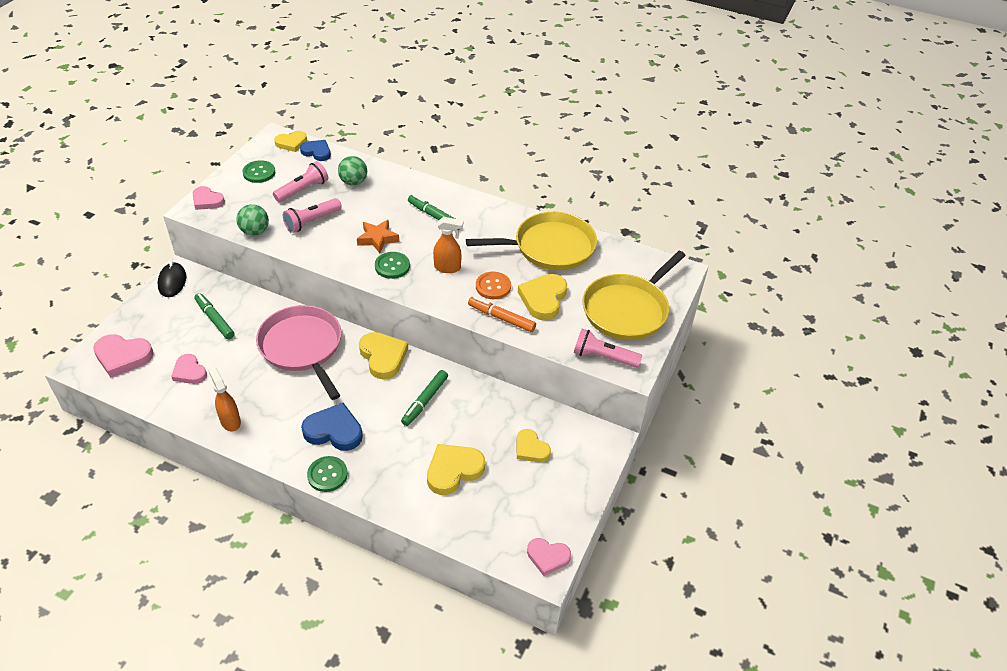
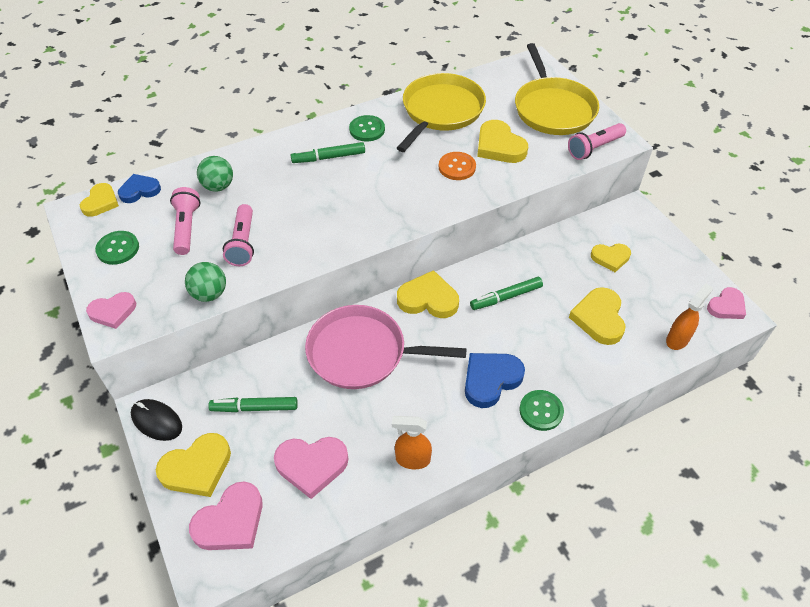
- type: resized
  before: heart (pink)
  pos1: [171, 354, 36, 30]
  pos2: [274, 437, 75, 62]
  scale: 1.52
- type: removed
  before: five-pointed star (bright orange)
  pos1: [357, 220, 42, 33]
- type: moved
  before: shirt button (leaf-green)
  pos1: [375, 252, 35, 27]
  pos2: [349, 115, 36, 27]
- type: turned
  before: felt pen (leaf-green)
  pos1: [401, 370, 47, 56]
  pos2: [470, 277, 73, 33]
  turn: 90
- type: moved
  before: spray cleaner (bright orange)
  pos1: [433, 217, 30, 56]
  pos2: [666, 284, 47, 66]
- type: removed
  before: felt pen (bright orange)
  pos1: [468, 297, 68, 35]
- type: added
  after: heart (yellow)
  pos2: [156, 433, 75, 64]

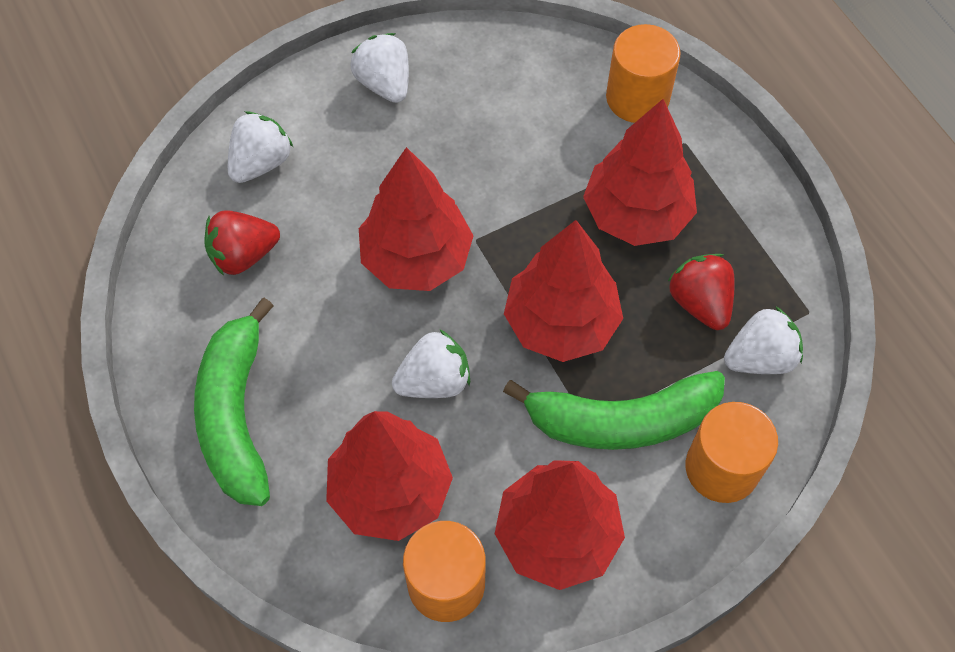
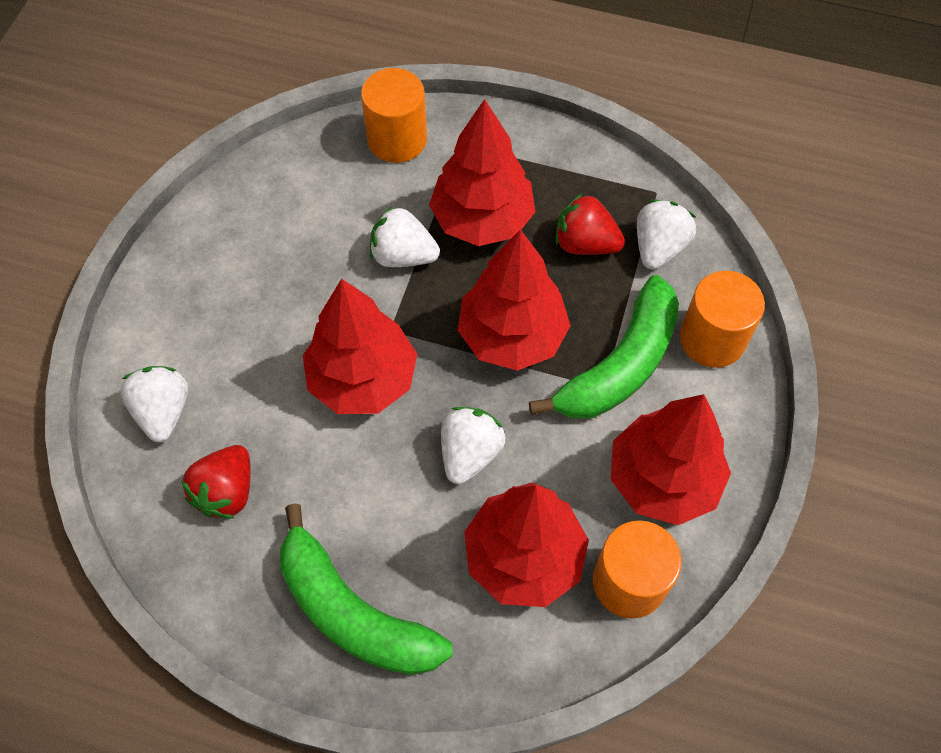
- type: moved
  before: toy strawberry (pure white)
  pos1: [350, 33, 59, 70]
  pos2: [370, 206, 70, 61]

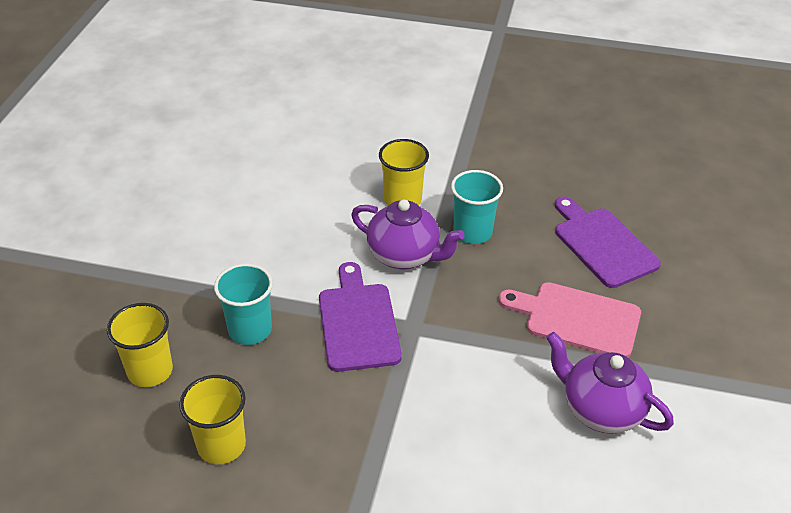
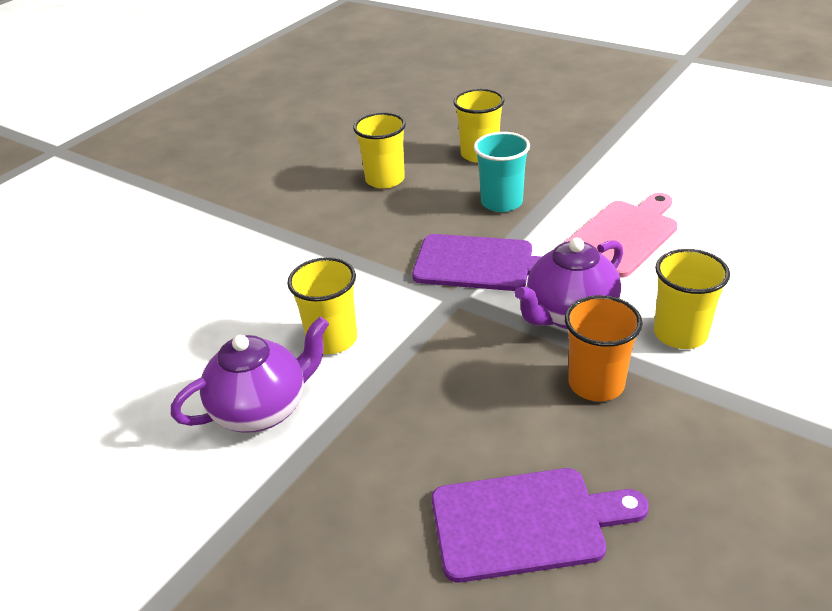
- type: recoloured
  before: beaker (aqua)
  after: beaker (bright orange)
  pos1: [451, 170, 52, 74]
  pos2: [565, 295, 77, 107]
- type: moved
  before: chopping board (pink)
  pos1: [498, 282, 143, 76]
  pos2: [565, 193, 113, 85]
- type: added
  after: beaker (yellow)
  pos2: [287, 257, 70, 97]

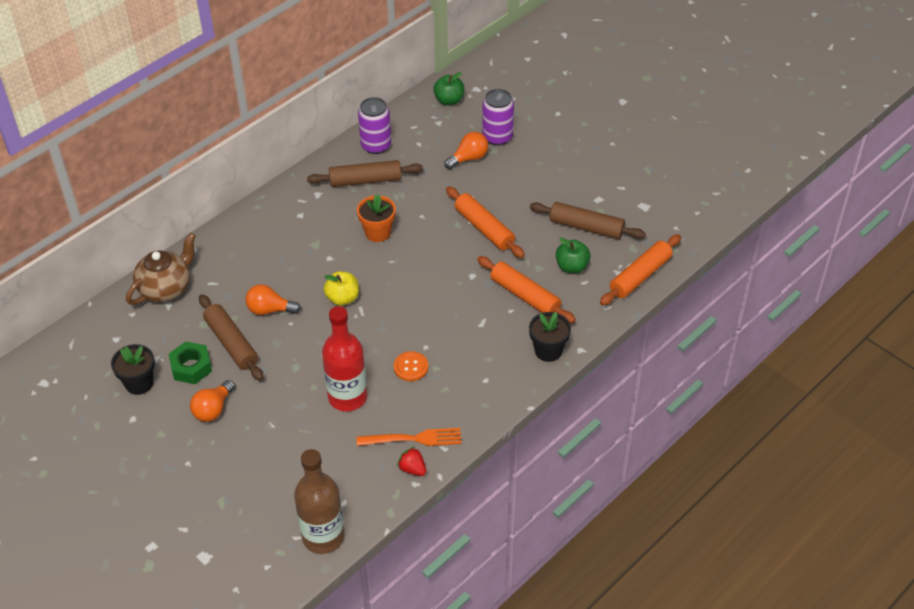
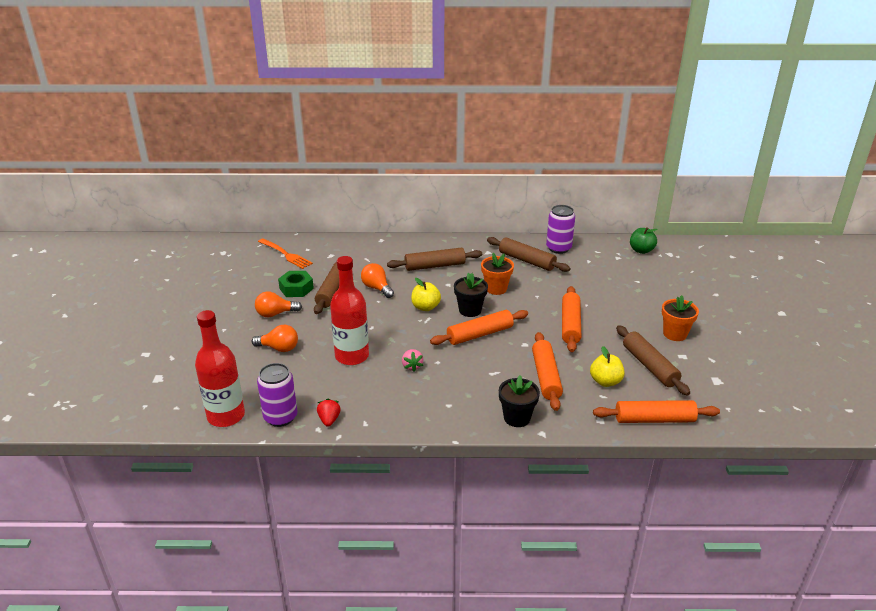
- type: moved
  before: plant pot (jet-black)
  pos1: [111, 344, 44, 51]
  pos2: [454, 273, 34, 44]
- type: removed
  before: teapot (russet)
  pos1: [126, 233, 70, 72]
- type: recoloured
  before: bottle (russet)
  after: bottle (red)
  pos1: [294, 449, 51, 105]
  pos2: [195, 310, 50, 117]
- type: moved
  before: fork (bright orange)
  pos1: [357, 428, 104, 18]
  pos2: [258, 238, 55, 31]
- type: replaced
  before: shirt button (bright orange)
  after: toy strawberry (pink)
  pos1: [394, 351, 34, 30]
  pos2: [402, 349, 21, 23]
- type: moved
  before: bulb (bright orange)
  pos1: [444, 132, 44, 37]
  pos2: [251, 325, 47, 27]
- type: moved
  before: soda can (royal purple)
  pos1: [482, 89, 32, 57]
  pos2: [257, 363, 41, 64]
- type: recoloured
  before: apple fruit (leaf-green)
  after: apple fruit (yellow)
  pos1: [556, 237, 35, 36]
  pos2: [590, 346, 35, 41]
- type: added
  after: dough roller (russet)
  pos2: [387, 247, 95, 24]
- type: added
  after: dough roller (bright orange)
  pos2: [430, 310, 98, 35]
- type: added
  after: plant pot (bright orange)
  pos2: [662, 295, 37, 46]

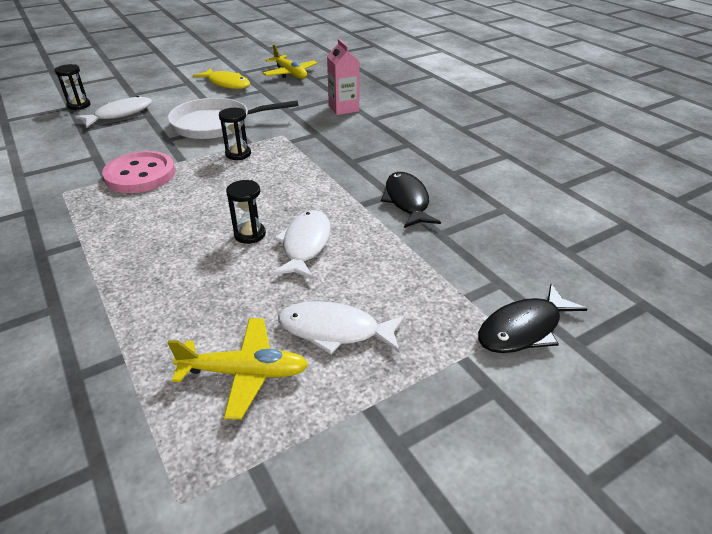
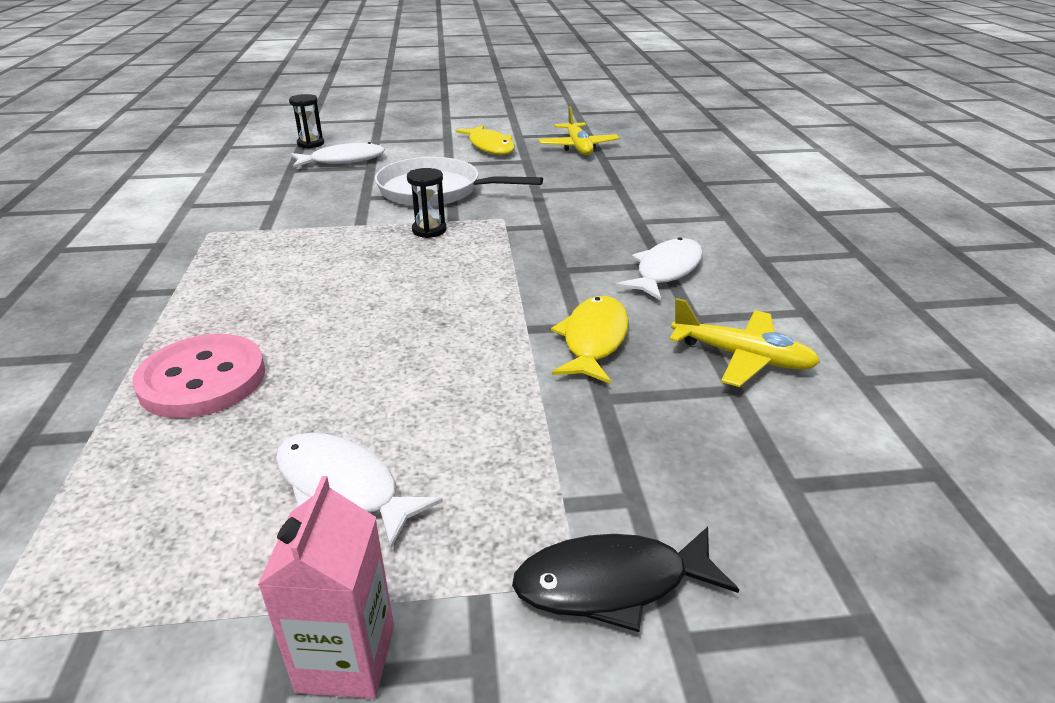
- type: moved
  before: shirt button (pink)
  pos1: [102, 151, 73, 42]
  pos2: [132, 334, 133, 84]
- type: moved
  before: toy plane (yellow)
  pos1: [168, 318, 141, 102]
  pos2: [669, 298, 151, 89]
- type: removed
  before: sand timer (jet-black)
  pos1: [226, 180, 40, 64]
- type: moved
  before: fish (pure white)
  pos1: [271, 210, 60, 69]
  pos2: [616, 237, 87, 64]
- type: moved
  before: carton (pink)
  pos1: [327, 39, 33, 76]
  pos2: [258, 476, 136, 223]
- type: recoloured
  before: fish (jet-black)
  after: fish (yellow)
  pos1: [381, 172, 60, 56]
  pos2: [551, 296, 78, 88]

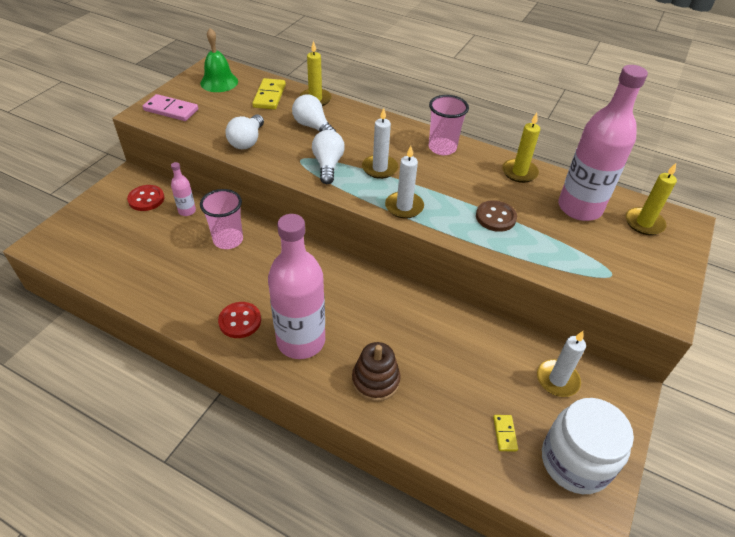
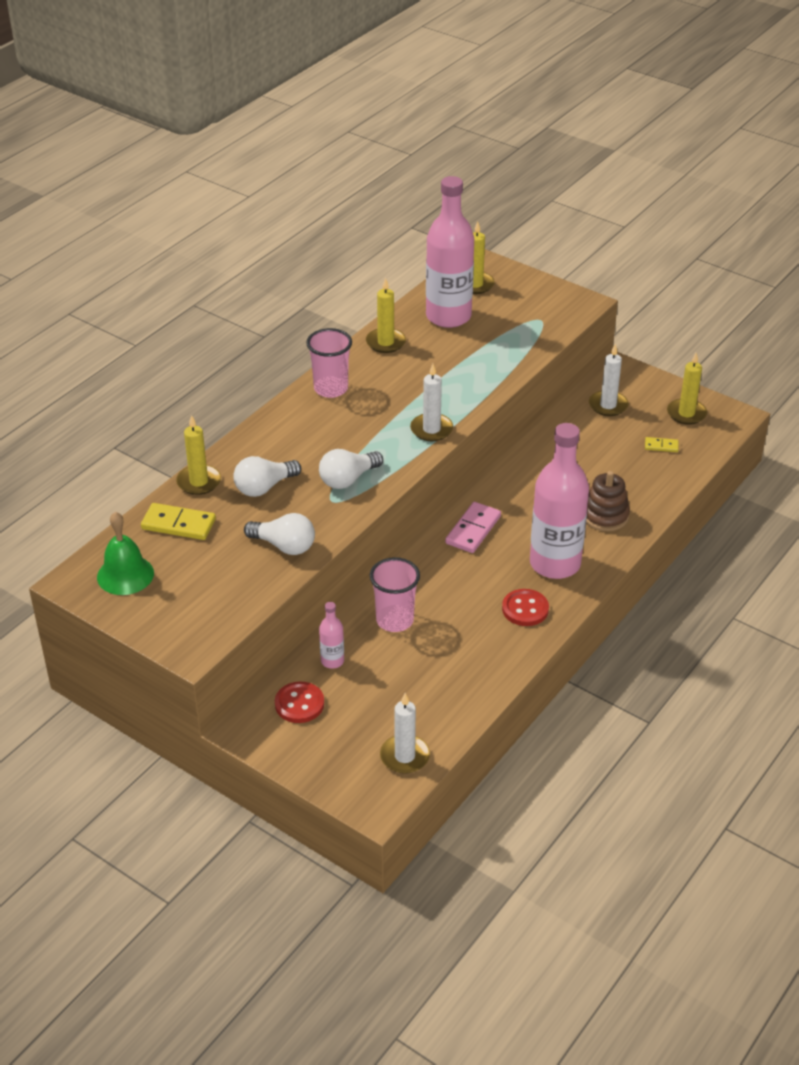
- type: moved
  before: domino tile (pink)
  pos1: [143, 94, 55, 27]
  pos2: [445, 502, 56, 51]
- type: turned
  before: bulb (pure white)
  pos1: [312, 130, 33, 54]
  pos2: [319, 449, 64, 40]
  turn: -45
- type: moved
  before: candle (pure white)
  pos1: [362, 108, 36, 71]
  pos2: [380, 693, 50, 81]
- type: removed
  before: shirt button (russet)
  pos1: [476, 200, 41, 32]
- type: replaced
  before: preserve jar (pure white)
  after: candle (yellow)
  pos1: [542, 398, 92, 96]
  pos2: [667, 353, 40, 72]

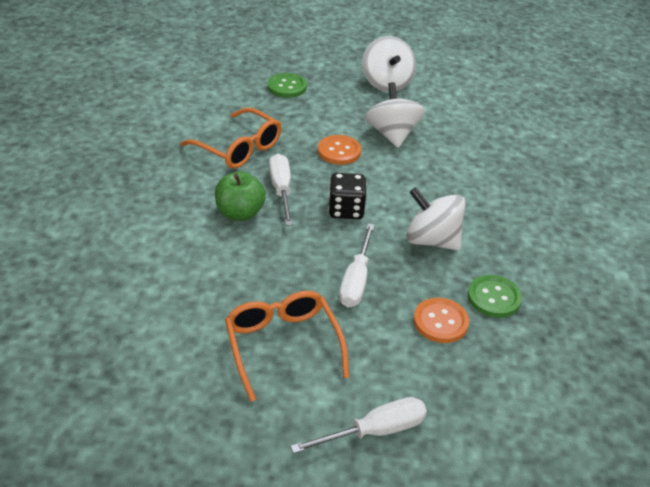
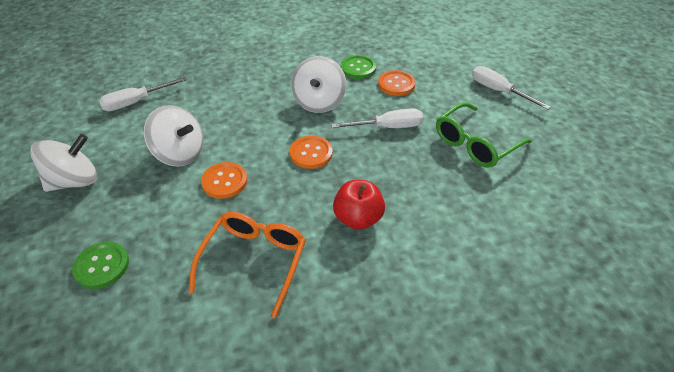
- type: recoloured
  before: apple fruit (leaf-green)
  after: apple fruit (red)
  pos1: [215, 171, 51, 50]
  pos2: [333, 180, 52, 50]
- type: recoloured
  before: spectacles (bright orange)
  after: spectacles (leaf-green)
  pos1: [225, 291, 124, 111]
  pos2: [436, 102, 96, 65]
- type: moved
  before: screwdriver (pure white)
  pos1: [269, 154, 24, 72]
  pos2: [99, 77, 88, 34]
- type: replaced
  before: die (jet-black)
  after: shirt button (bright orange)
  pos1: [328, 173, 39, 46]
  pos2: [290, 136, 43, 33]
- type: turned
  before: whirligig (pure white)
  pos1: [365, 82, 60, 66]
  pos2: [144, 106, 59, 61]
  turn: -120

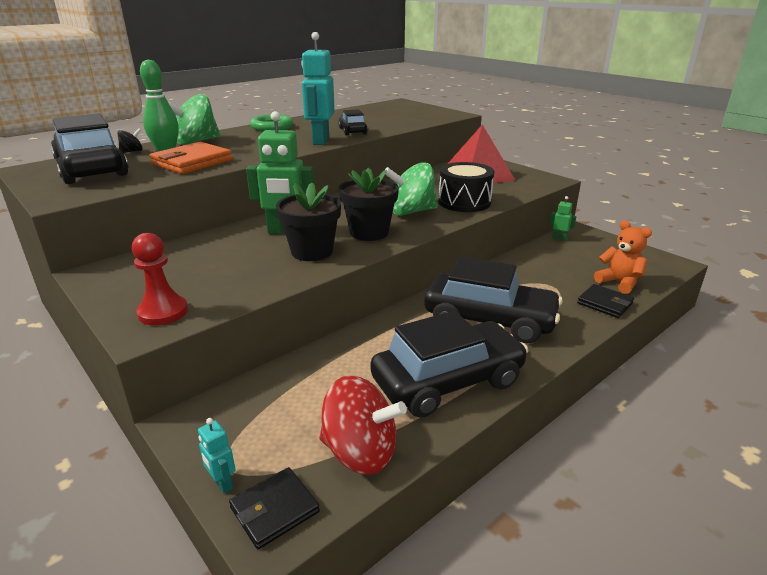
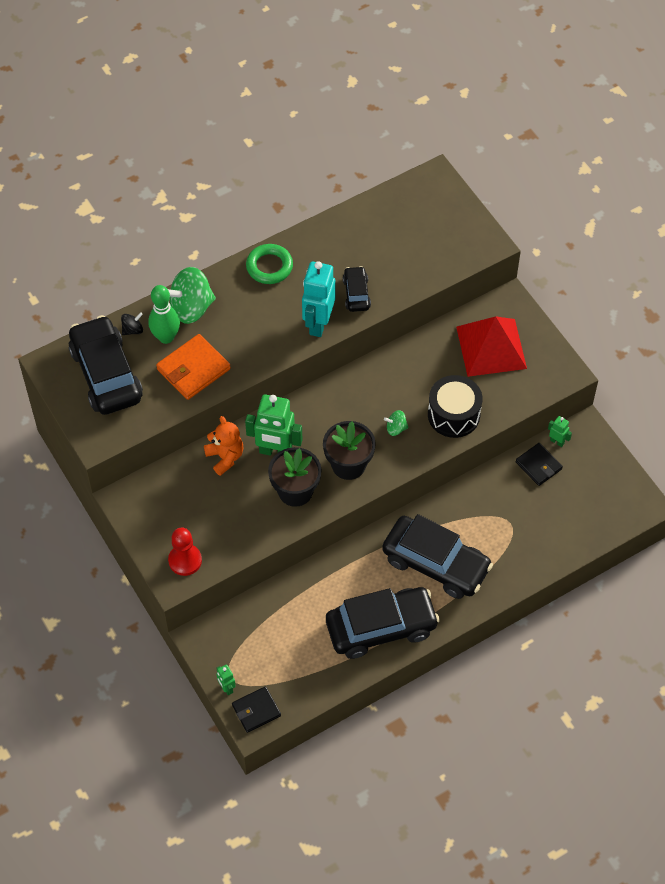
- type: recoloured
  before: robot (aqua)
  after: robot (leaf-green)
  pos1: [198, 418, 38, 75]
  pos2: [216, 664, 20, 31]
- type: removed
  before: whirligig (red)
  pos1: [319, 375, 88, 100]
- type: resized
  before: whirligig (leaf-green)
  pos1: [385, 162, 53, 54]
  pos2: [384, 410, 25, 26]
  scale: 0.47
- type: moved
  before: wallet (jet-black)
  pos1: [577, 284, 57, 34]
  pos2: [516, 443, 47, 43]
- type: moved
  before: teddy bear (bright orange)
  pos1: [594, 220, 58, 74]
  pos2: [204, 416, 39, 60]

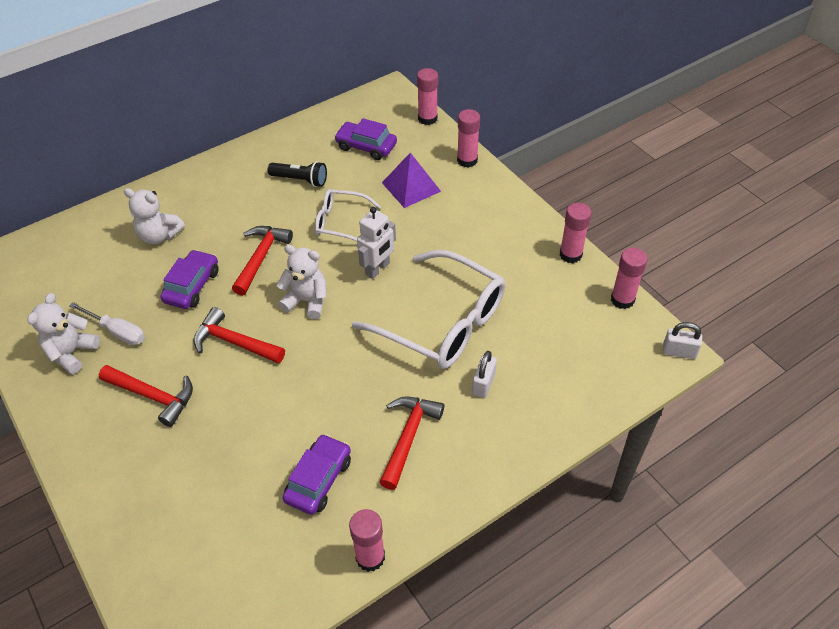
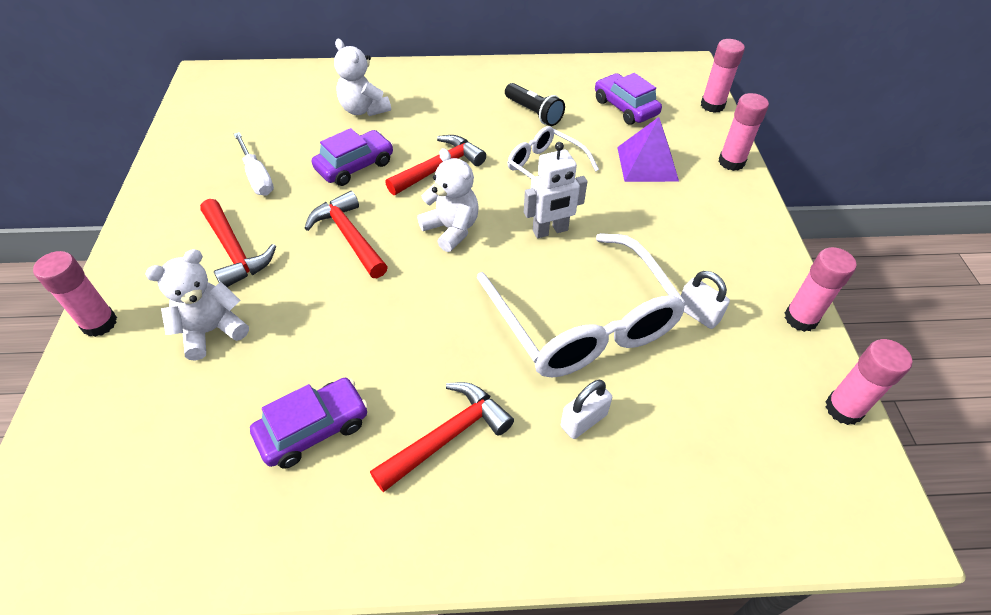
- type: moved
  before: teddy bear (pure white)
  pos1: [27, 293, 73, 81]
  pos2: [145, 249, 104, 112]
- type: moved
  before: glue (pink)
  pos1: [349, 509, 36, 63]
  pos2: [33, 251, 84, 86]
- type: moved
  before: padlock (pure white)
  pos1: [663, 322, 39, 37]
  pos2: [681, 271, 49, 58]

